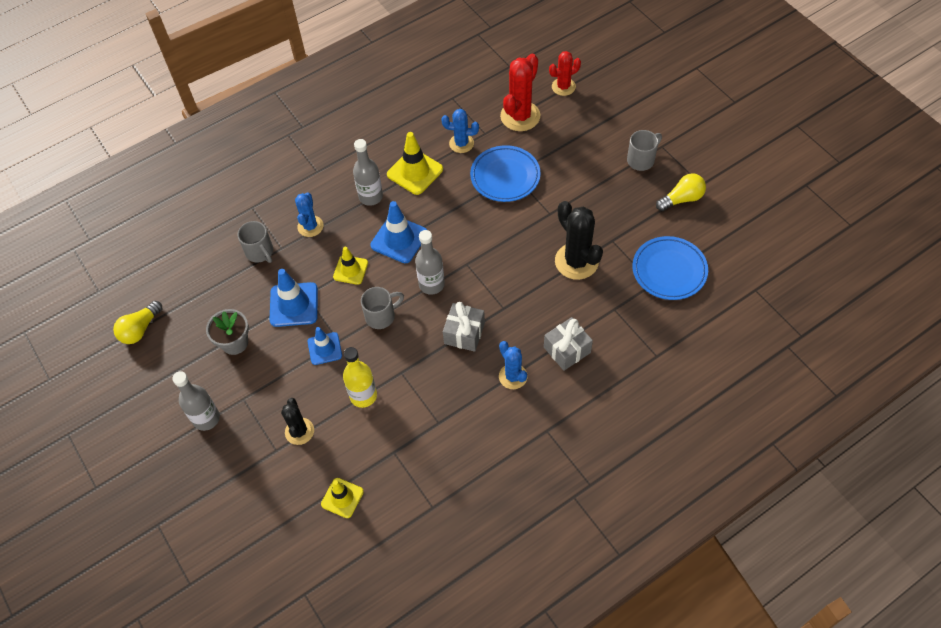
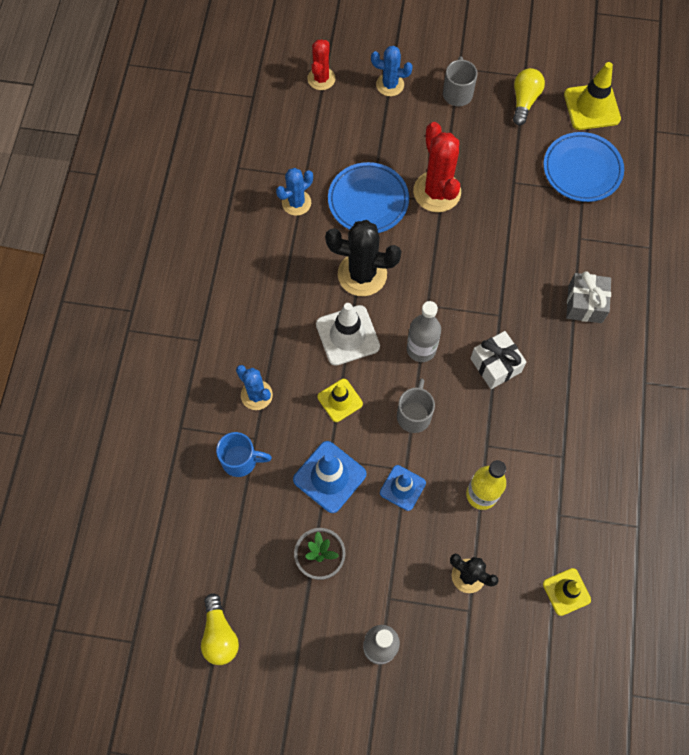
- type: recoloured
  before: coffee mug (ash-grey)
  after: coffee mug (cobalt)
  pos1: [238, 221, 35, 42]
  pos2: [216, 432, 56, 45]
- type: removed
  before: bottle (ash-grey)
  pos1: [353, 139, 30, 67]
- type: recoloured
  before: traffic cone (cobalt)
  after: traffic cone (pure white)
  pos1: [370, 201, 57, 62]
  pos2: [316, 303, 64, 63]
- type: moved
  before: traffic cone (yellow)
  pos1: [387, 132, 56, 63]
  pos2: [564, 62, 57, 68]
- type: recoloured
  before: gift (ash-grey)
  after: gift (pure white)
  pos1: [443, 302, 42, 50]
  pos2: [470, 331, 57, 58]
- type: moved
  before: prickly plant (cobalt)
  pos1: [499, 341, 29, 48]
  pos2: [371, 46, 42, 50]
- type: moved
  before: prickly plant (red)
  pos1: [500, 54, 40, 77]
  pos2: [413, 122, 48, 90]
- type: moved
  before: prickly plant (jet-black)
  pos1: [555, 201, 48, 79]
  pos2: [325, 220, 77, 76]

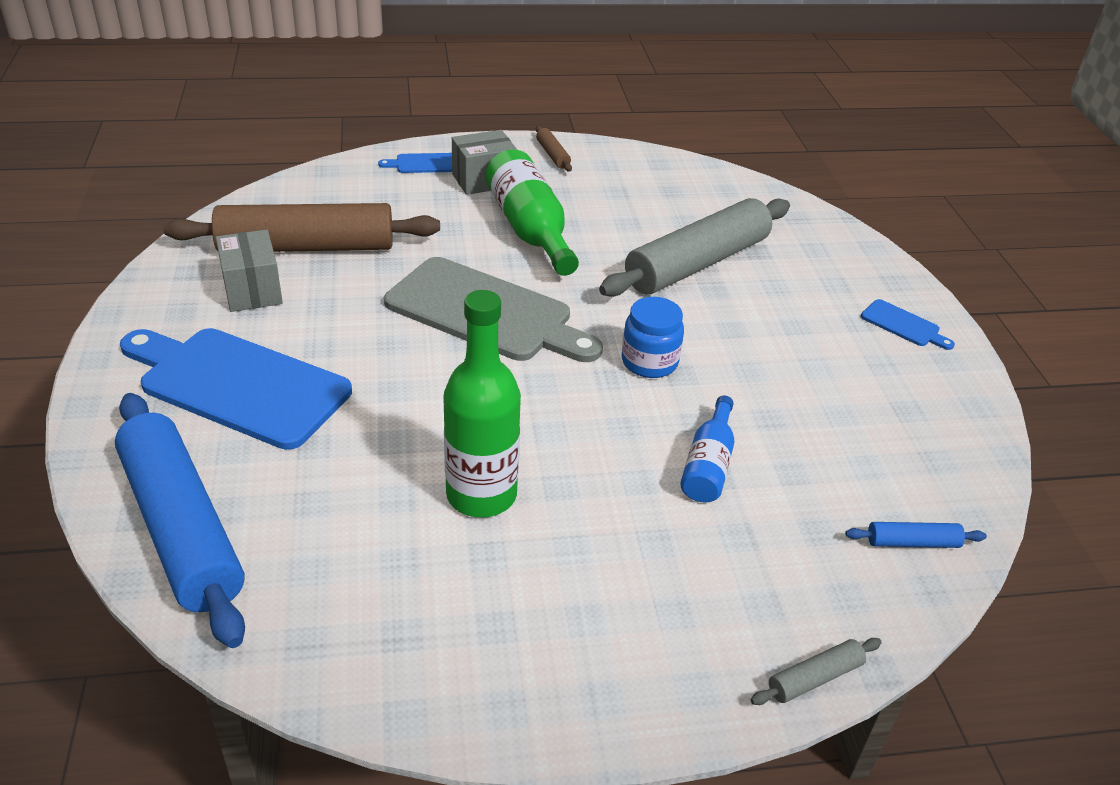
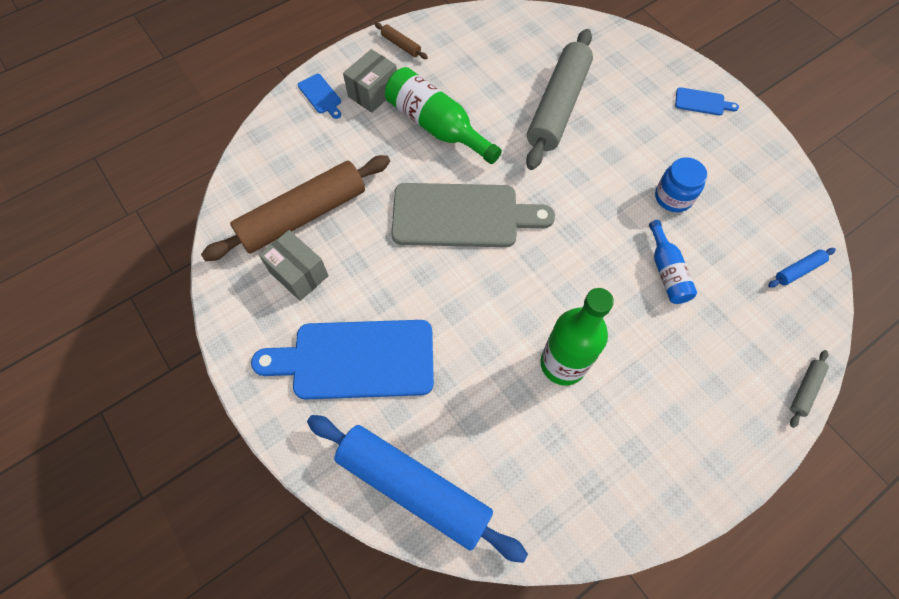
- type: turned
  before: chopping board (cobalt)
  pos1: [378, 153, 74, 20]
  pos2: [298, 74, 43, 45]
  turn: -90
- type: moved
  before: preserve jar (cobalt)
  pos1: [622, 297, 62, 81]
  pos2: [655, 157, 52, 55]

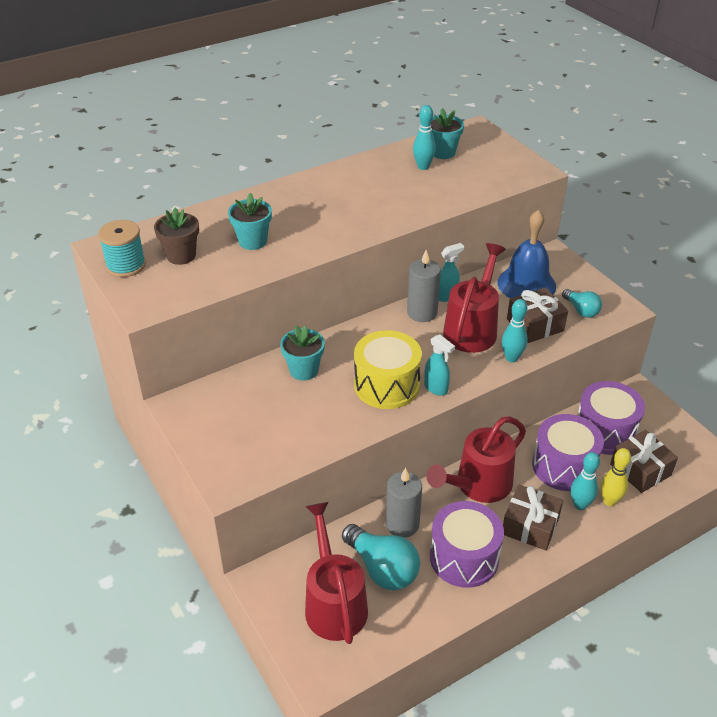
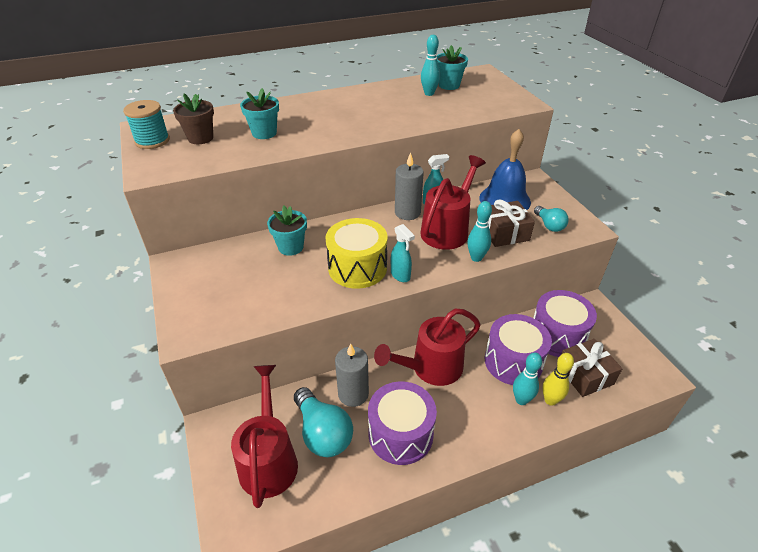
- type: removed
  before: gift (russet)
  pos1: [503, 485, 60, 65]

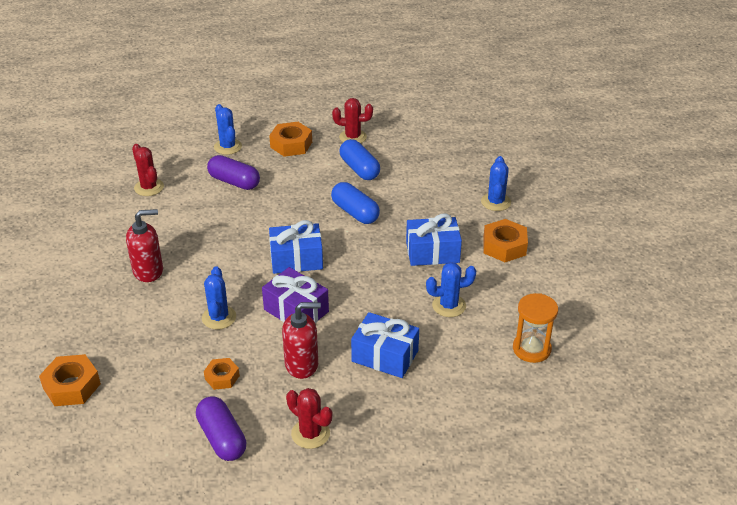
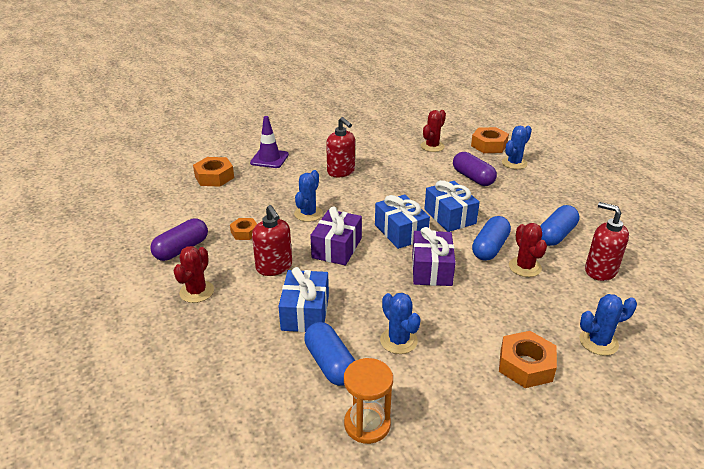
- type: turned
  before: prickly plant (cobalt)
  pos1: [202, 266, 34, 64]
  pos2: [294, 170, 29, 52]
  turn: -45
- type: turned
  before: pill (royal purple)
  pos1: [207, 155, 53, 35]
  pos2: [453, 152, 44, 34]
  turn: -45
- type: moved
  before: hex nut (bright orange)
  pos1: [269, 122, 43, 35]
  pos2: [471, 127, 38, 26]
- type: moved
  before: prickly plant (red)
  pos1: [332, 98, 41, 45]
  pos2: [509, 223, 38, 54]
- type: moved
  before: gift (cobalt)
  pos1: [406, 214, 56, 52]
  pos2: [424, 180, 56, 52]
- type: added
  after: traffic cone (royal purple)
  pos2: [250, 116, 39, 52]
- type: added
  after: pill (cobalt)
  pos2: [304, 322, 51, 64]
- type: added
  after: gift (royal purple)
  pos2: [412, 227, 44, 59]
- type: added
  after: soap pump (red)
  pos2: [585, 202, 44, 79]

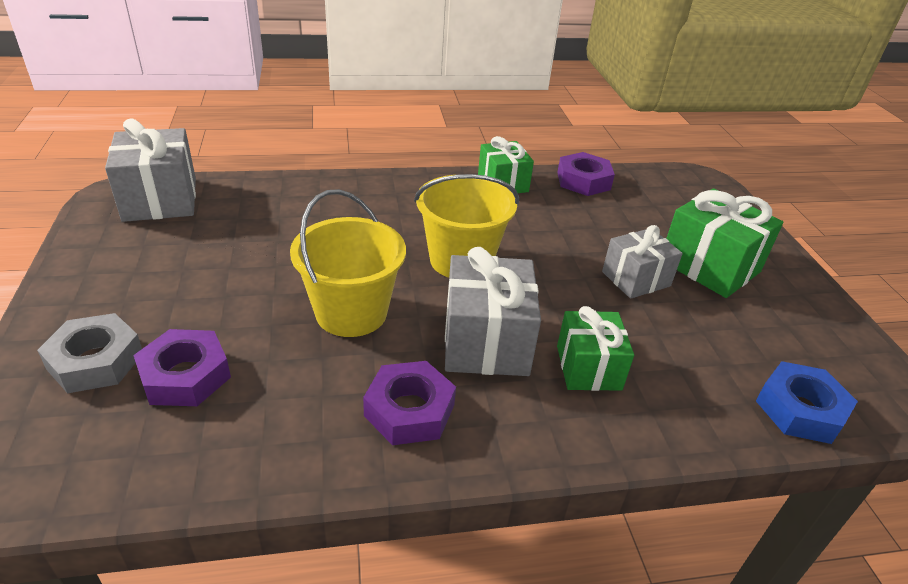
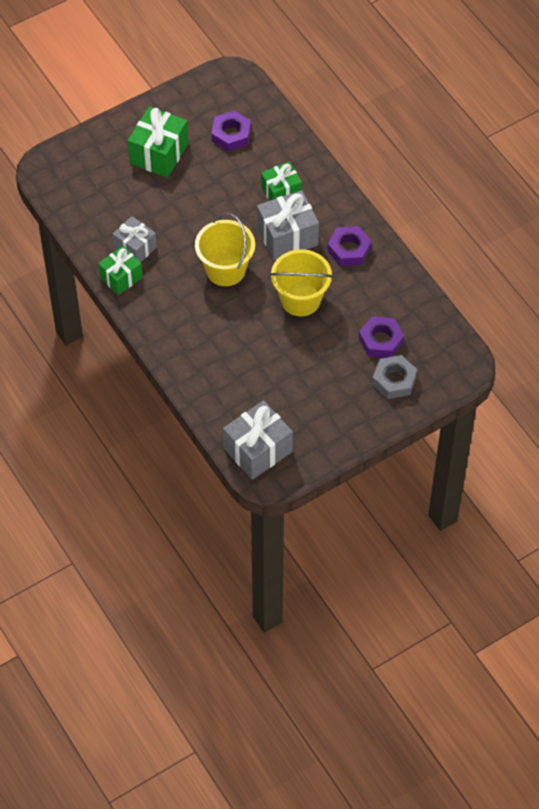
- type: moved
  before: hex nut (royal purple)
  pos1: [557, 152, 58, 44]
  pos2: [211, 111, 40, 41]
- type: moved
  before: gift (ash-grey)
  pos1: [602, 225, 81, 74]
  pos2: [113, 216, 44, 46]
- type: removed
  before: hex nut (cobalt)
  pos1: [756, 361, 102, 83]

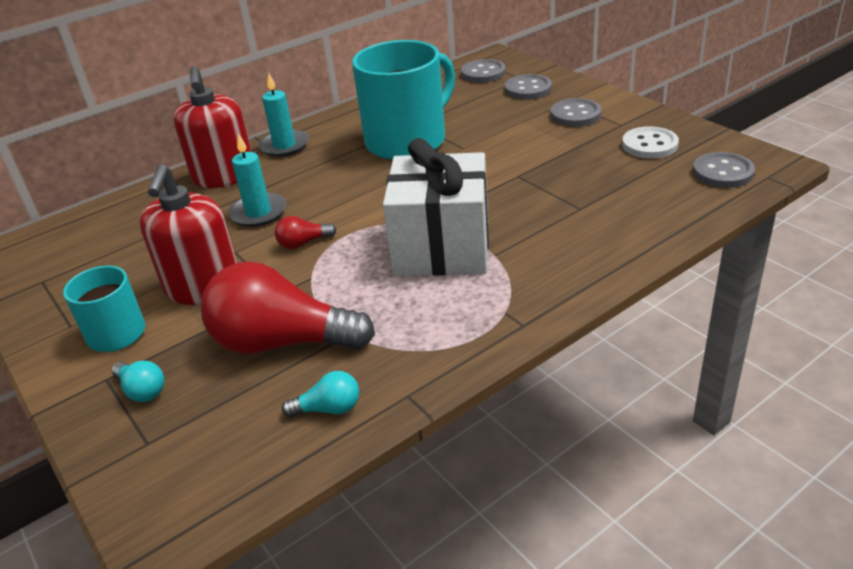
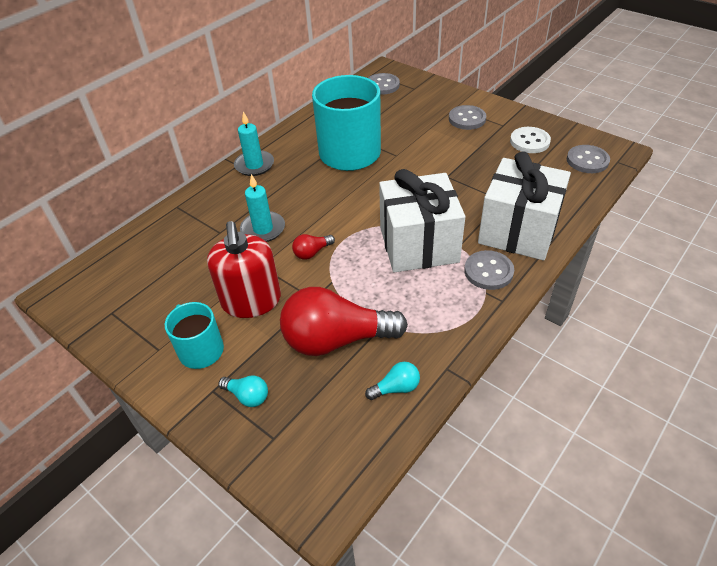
- type: removed
  before: soap pump (red)
  pos1: [173, 66, 79, 122]
- type: moved
  before: shirt button (ash-grey)
  pos1: [505, 74, 47, 26]
  pos2: [464, 250, 50, 40]
- type: added
  after: gift (pure white)
  pos2: [478, 151, 93, 110]

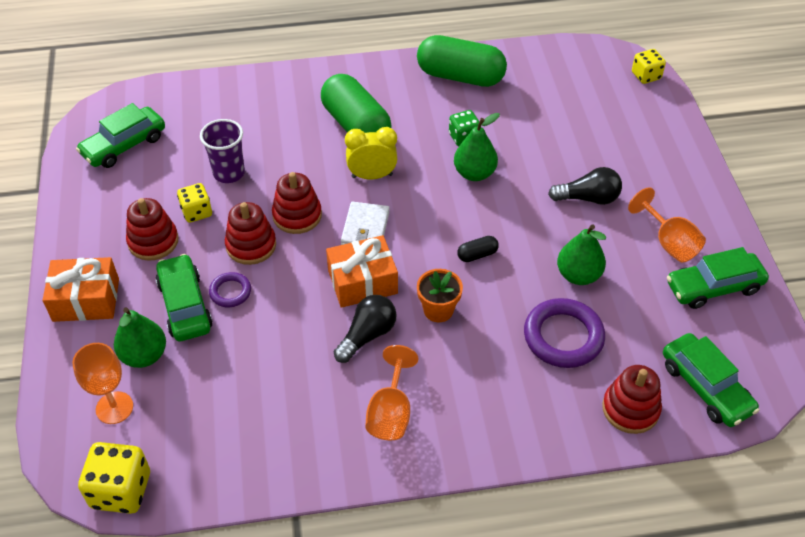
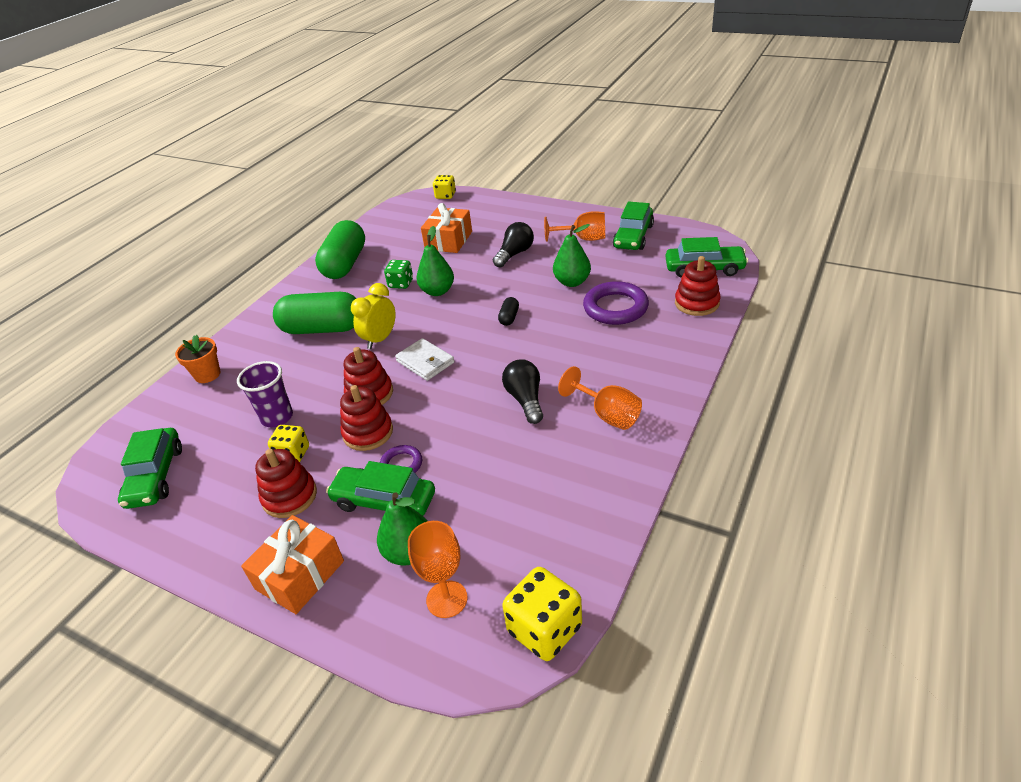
- type: moved
  before: gift (bright orange)
  pos1: [326, 235, 72, 73]
  pos2: [421, 203, 51, 50]
- type: turned
  before: pill (leaf-green)
  pos1: [417, 35, 90, 52]
  pos2: [315, 220, 50, 59]
  turn: -45
- type: moved
  before: plant pot (bright orange)
  pos1: [417, 269, 46, 53]
  pos2: [175, 335, 45, 48]

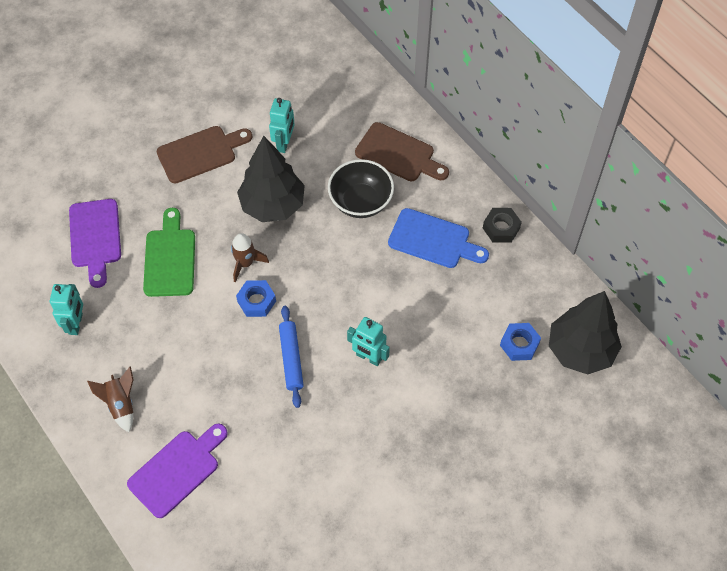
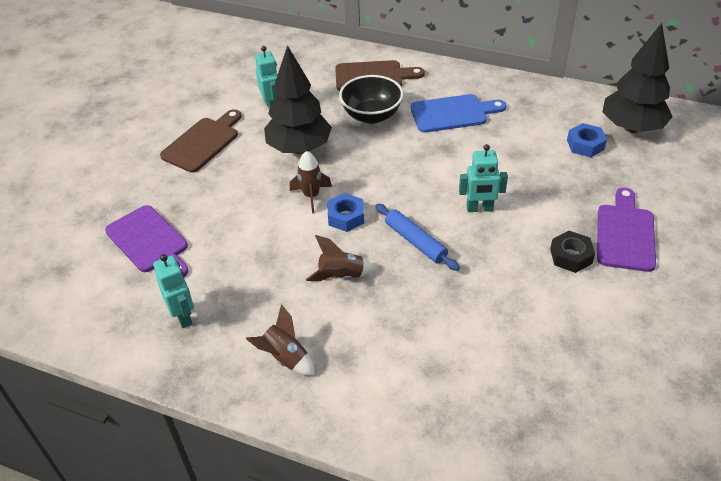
- type: moved
  before: chopping board (royal purple)
  pos1: [127, 424, 101, 94]
  pos2: [597, 188, 59, 84]
- type: removed
  before: chopping board (leaf-green)
  pos1: [143, 208, 52, 89]
- type: moved
  before: hex nut (jet-black)
  pos1: [483, 208, 39, 35]
  pos2: [550, 231, 45, 42]
- type: added
  after: rocket (russet)
  pos2: [306, 235, 70, 46]

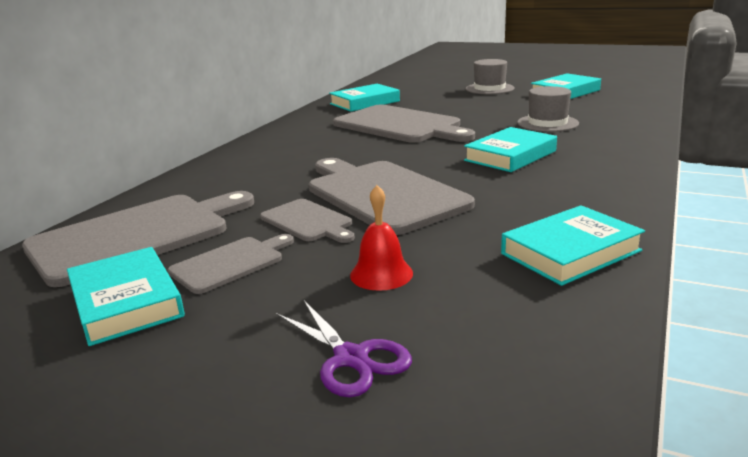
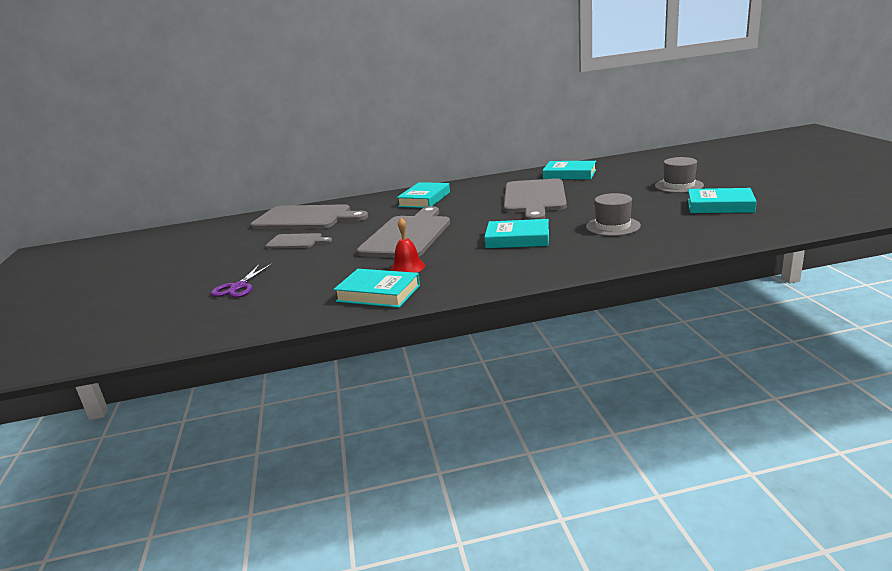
- type: moved
  before: hardcover (aqua)
  pos1: [67, 247, 118, 99]
  pos2: [397, 182, 53, 26]
- type: removed
  before: chopping board (ash-grey)
  pos1: [260, 199, 95, 44]
- type: moved
  before: bell (red)
  pos1: [350, 185, 63, 106]
  pos2: [391, 218, 34, 55]

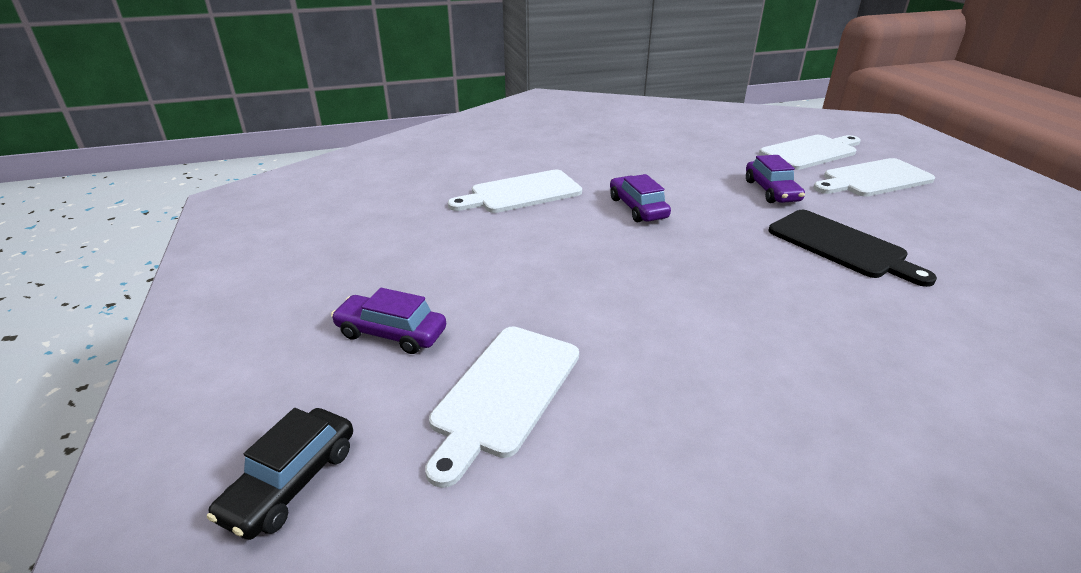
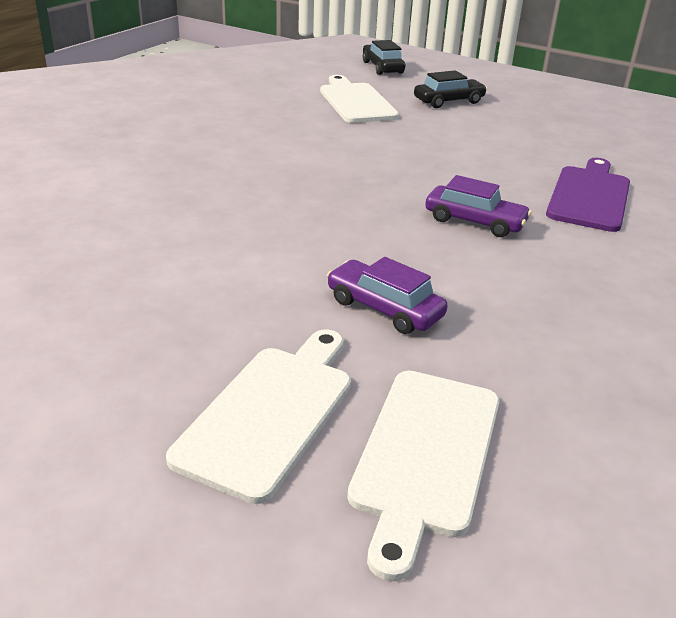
- type: recoloured
  before: automobile (royal purple)
  after: automobile (jet-black)
  pos1: [331, 288, 115, 66]
  pos2: [414, 70, 73, 38]
- type: recoloured
  before: chopping board (pure white)
  after: chopping board (royal purple)
  pos1: [448, 170, 134, 43]
  pos2: [546, 158, 84, 74]
- type: removed
  before: chopping board (jet-black)
  pos1: [769, 210, 168, 77]

